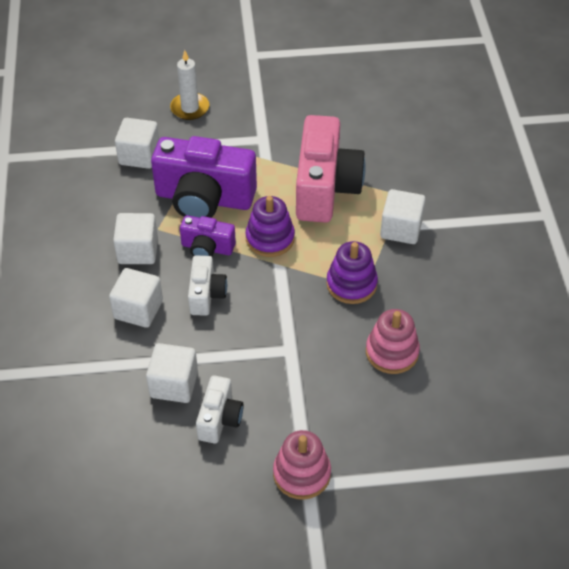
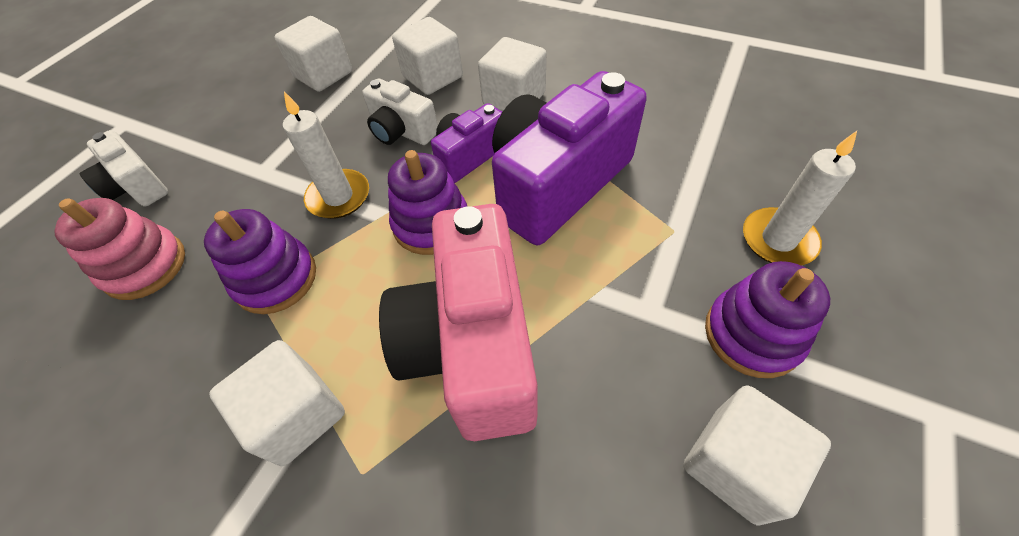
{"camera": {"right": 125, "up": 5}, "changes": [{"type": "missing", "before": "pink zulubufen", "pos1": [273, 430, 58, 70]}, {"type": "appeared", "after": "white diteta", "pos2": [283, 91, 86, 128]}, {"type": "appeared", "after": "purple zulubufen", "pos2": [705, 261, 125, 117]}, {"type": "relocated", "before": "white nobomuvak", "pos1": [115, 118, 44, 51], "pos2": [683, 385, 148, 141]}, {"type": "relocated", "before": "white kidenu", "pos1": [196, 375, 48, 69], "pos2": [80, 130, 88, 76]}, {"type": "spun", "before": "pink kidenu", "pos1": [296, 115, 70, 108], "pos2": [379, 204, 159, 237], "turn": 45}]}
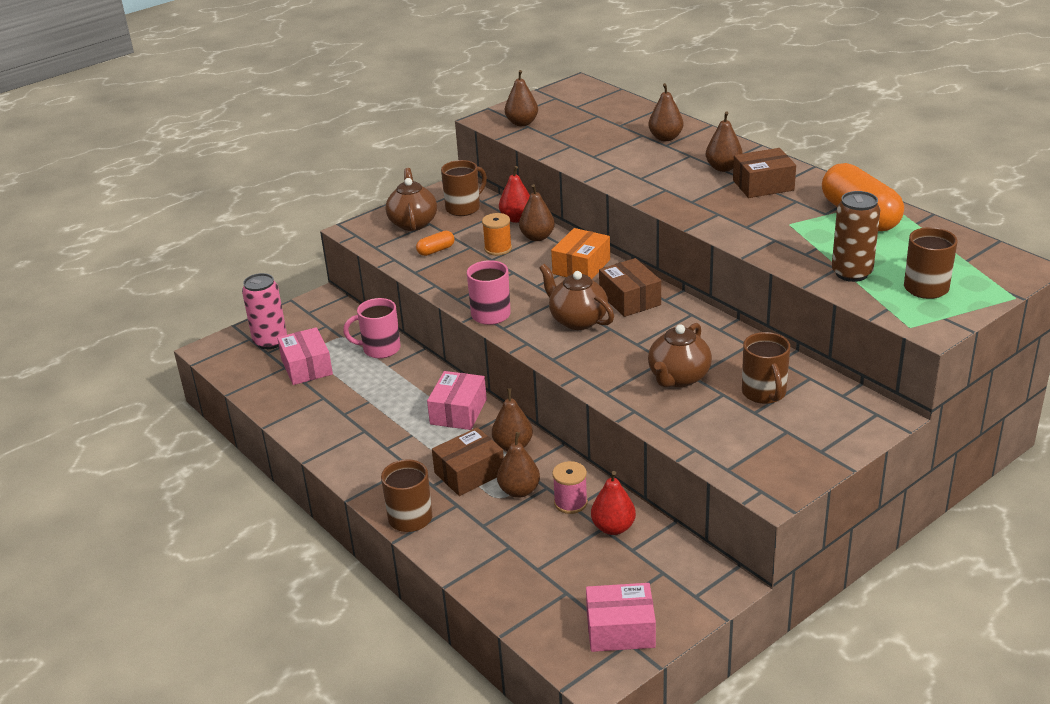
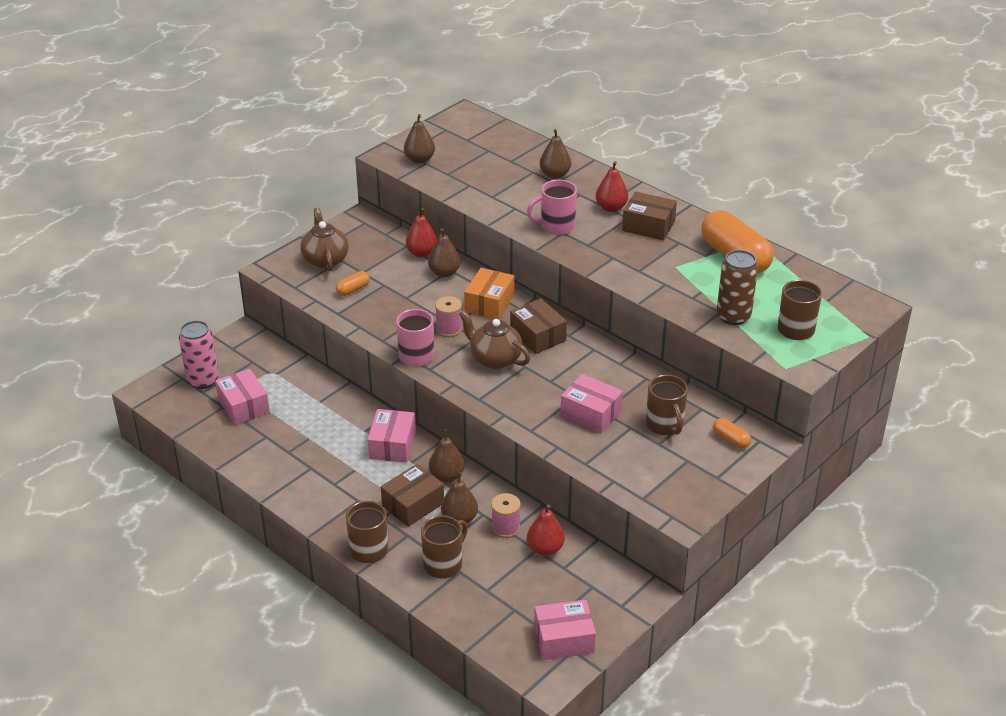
{"camera": {"right": -10, "up": 5}, "changes": [{"type": "missing", "before": "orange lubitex", "pos1": [482, 213, 30, 43]}, {"type": "appeared", "after": "pink lubitex", "pos2": [435, 296, 27, 41]}, {"type": "appeared", "after": "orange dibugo", "pos2": [713, 418, 38, 31]}, {"type": "relocated", "before": "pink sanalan", "pos1": [343, 298, 58, 61], "pos2": [527, 180, 50, 55]}, {"type": "relocated", "before": "brown sanalan", "pos1": [441, 160, 46, 56], "pos2": [421, 515, 47, 63]}, {"type": "exchanged", "before": "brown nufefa", "after": "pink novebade", "pos1": [648, 323, 64, 64], "pos2": [560, 374, 63, 59]}, {"type": "colour", "before": "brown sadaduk", "after": "red sadaduk", "pos1": [706, 112, 37, 60], "pos2": [596, 161, 32, 51]}, {"type": "spun", "before": "brown novebade", "pos1": [733, 148, 63, 50], "pos2": [622, 192, 55, 48], "turn": 45}]}
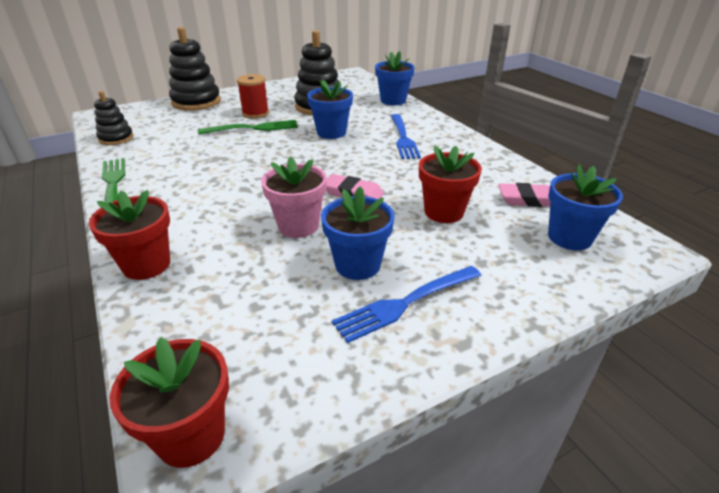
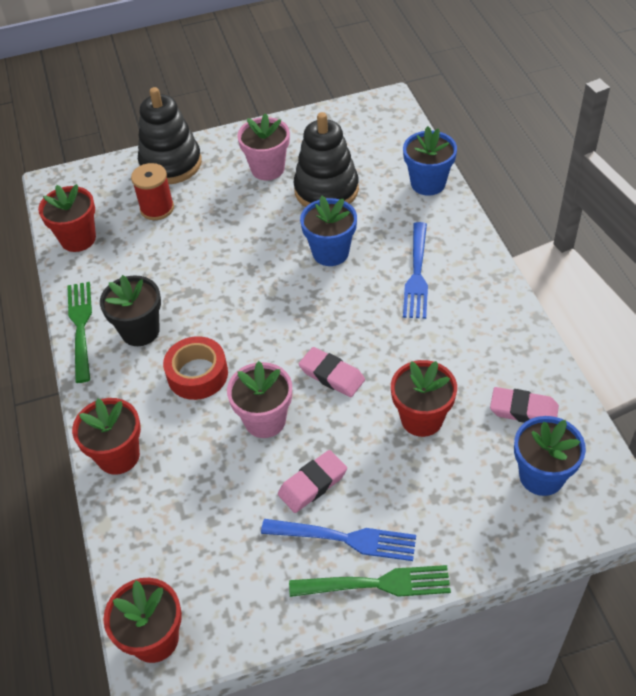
{"camera": {"right": 15, "up": 15}, "changes": [{"type": "appeared", "after": "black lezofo", "pos2": [100, 275, 61, 71]}, {"type": "appeared", "after": "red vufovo", "pos2": [163, 336, 65, 64]}, {"type": "appeared", "after": "pink lezofo", "pos2": [237, 113, 53, 67]}, {"type": "relocated", "before": "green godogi", "pos1": [198, 120, 100, 14], "pos2": [289, 565, 162, 32]}, {"type": "relocated", "before": "red lubitex", "pos1": [237, 74, 32, 44], "pos2": [131, 163, 43, 57]}, {"type": "exchanged", "before": "black zulubufen", "after": "red lezofo", "pos1": [94, 91, 40, 54], "pos2": [38, 184, 58, 68]}, {"type": "exchanged", "before": "blue lezofo", "after": "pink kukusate", "pos1": [321, 186, 74, 94], "pos2": [278, 450, 69, 63]}, {"type": "spun", "before": "blue godogi", "pos1": [332, 266, 150, 77], "pos2": [261, 519, 155, 42], "turn": -150}]}
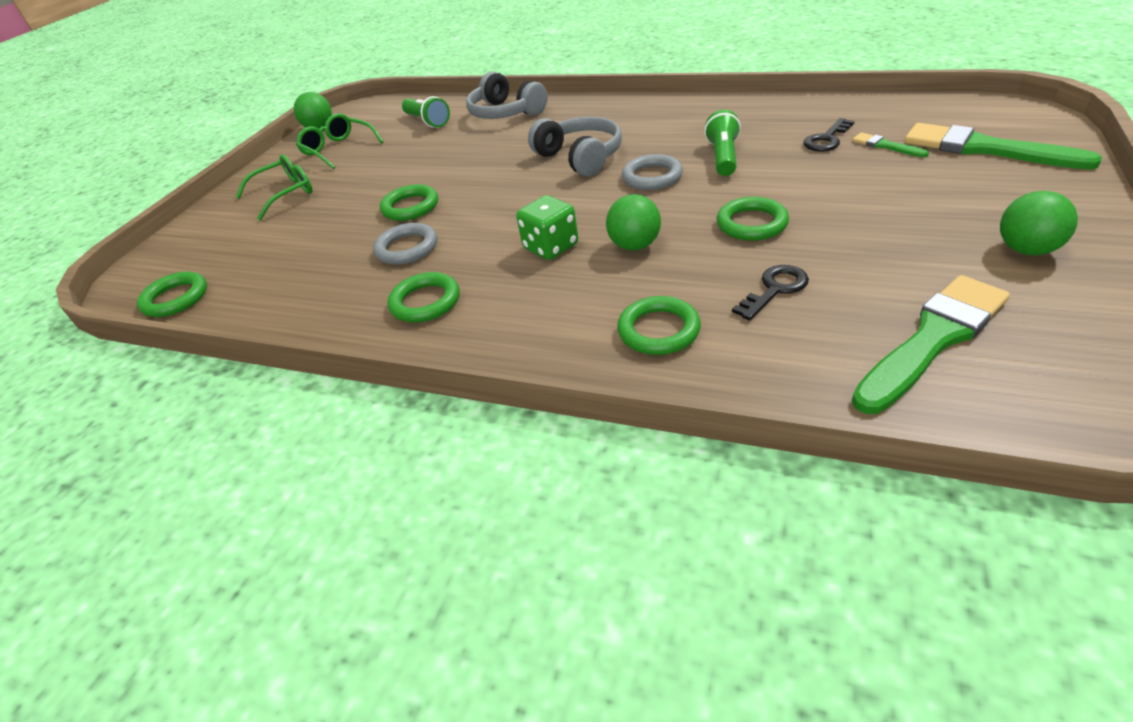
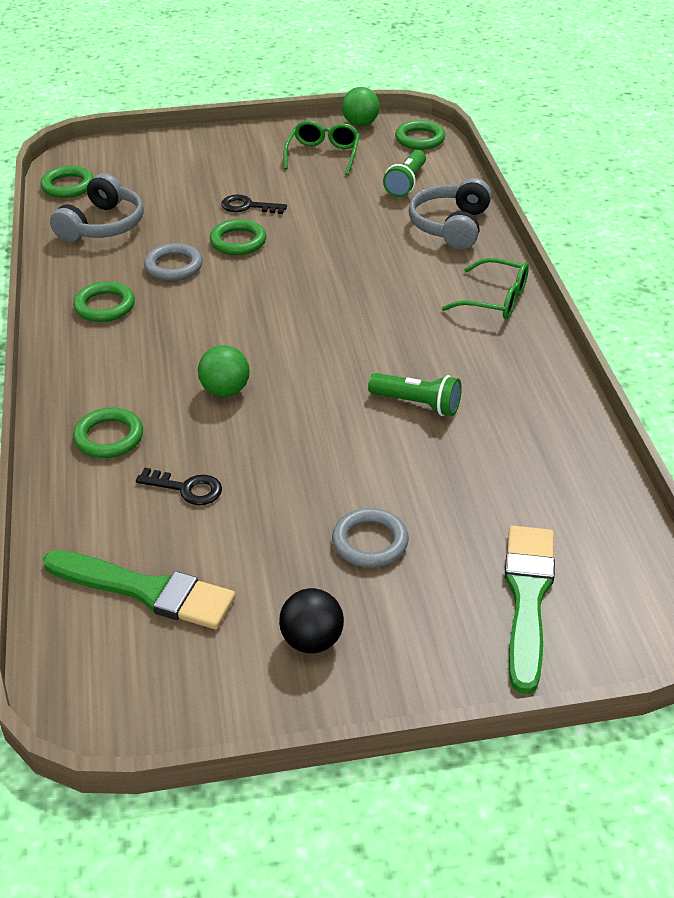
{"camera": {"right": 55, "up": 0}, "changes": [{"type": "missing", "before": "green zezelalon", "pos1": [516, 195, 62, 65]}, {"type": "missing", "before": "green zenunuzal", "pos1": [852, 133, 77, 24]}, {"type": "relocated", "before": "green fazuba", "pos1": [236, 154, 77, 66], "pos2": [442, 258, 87, 61]}, {"type": "relocated", "before": "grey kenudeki", "pos1": [528, 117, 94, 60], "pos2": [50, 173, 94, 69]}, {"type": "relocated", "before": "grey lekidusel", "pos1": [622, 154, 61, 36], "pos2": [332, 508, 77, 60]}, {"type": "relocated", "before": "green lekidusel", "pos1": [717, 197, 72, 44], "pos2": [395, 120, 50, 30]}, {"type": "relocated", "before": "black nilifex", "pos1": [803, 118, 52, 34], "pos2": [221, 195, 66, 19]}, {"type": "colour", "before": "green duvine", "after": "black duvine", "pos1": [1000, 191, 78, 64], "pos2": [279, 588, 65, 65]}, {"type": "spun", "before": "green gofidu", "pos1": [704, 110, 37, 66], "pos2": [368, 373, 94, 43], "turn": 45}]}
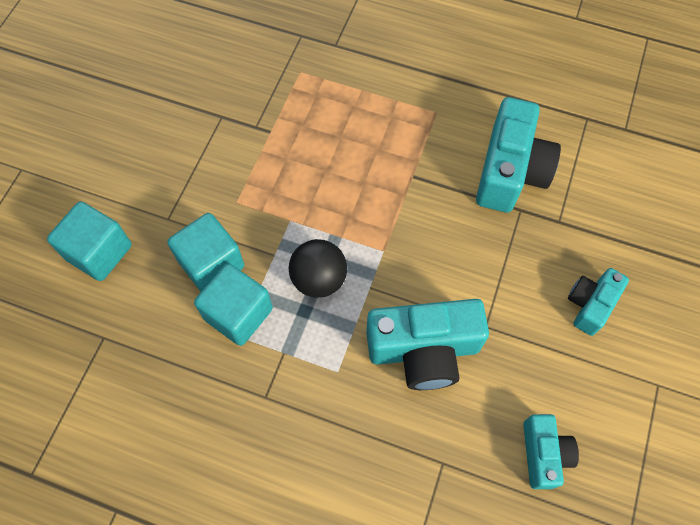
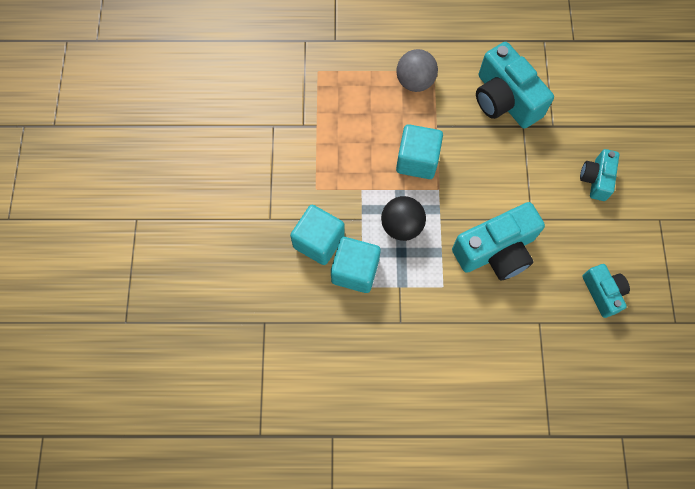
{"camera": {"right": -20, "up": 5}, "changes": [{"type": "appeared", "after": "grey duvine", "pos2": [396, 49, 42, 43]}, {"type": "relocated", "before": "turquoise nobomuvak", "pos1": [47, 201, 85, 80], "pos2": [396, 124, 47, 55]}, {"type": "spun", "before": "turquoise kidenu", "pos1": [476, 97, 85, 115], "pos2": [476, 42, 78, 86], "turn": 150}]}
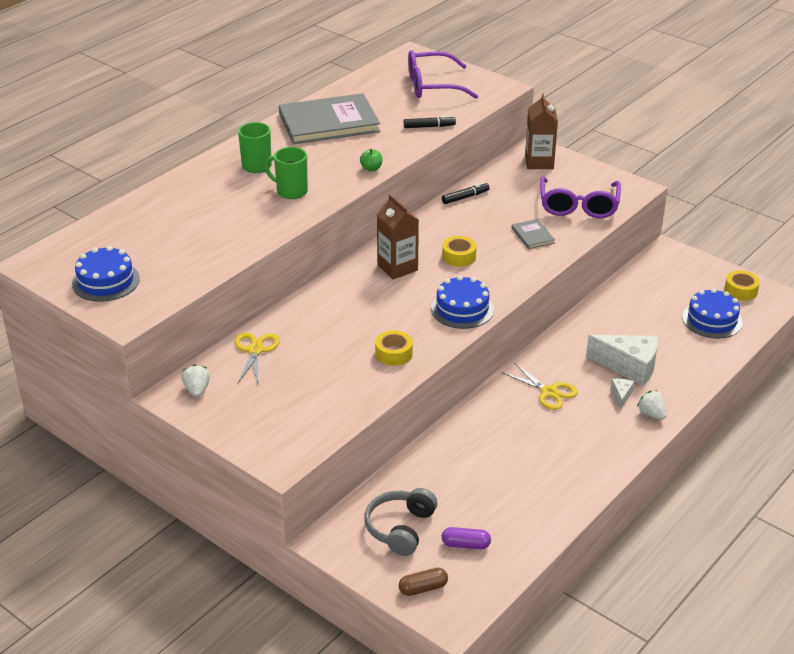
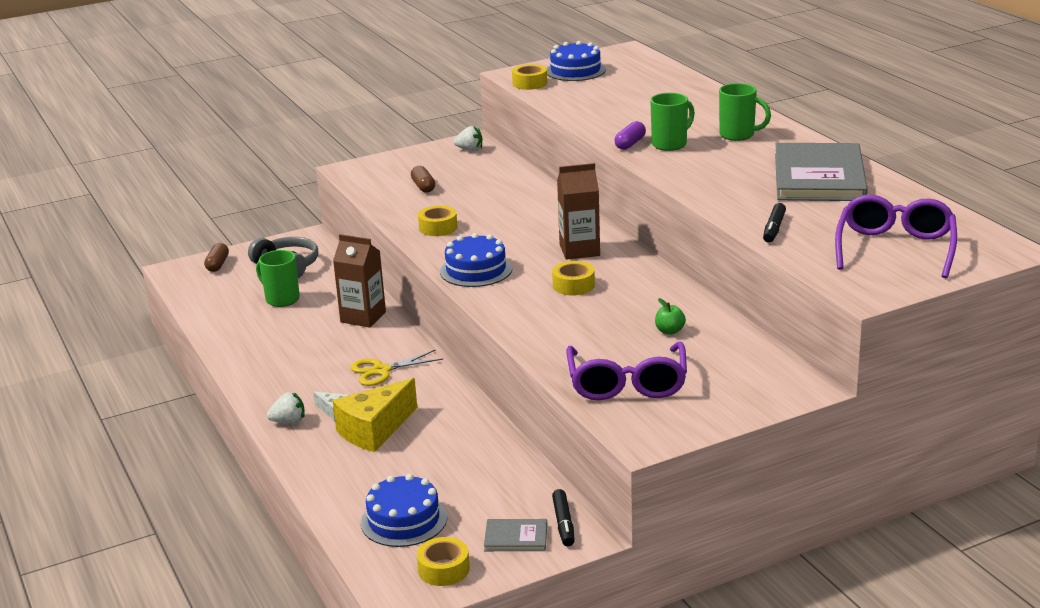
{"camera": {"right": 115, "up": -10}, "changes": [{"type": "missing", "before": "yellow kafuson", "pos1": [235, 333, 45, 51]}, {"type": "appeared", "after": "green sanalan", "pos2": [256, 250, 44, 57]}, {"type": "appeared", "after": "brown dibugo", "pos2": [411, 166, 24, 27]}, {"type": "appeared", "after": "yellow vufovo", "pos2": [512, 64, 35, 26]}, {"type": "relocated", "before": "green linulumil", "pos1": [360, 149, 23, 22], "pos2": [655, 298, 31, 37]}, {"type": "relocated", "before": "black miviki", "pos1": [442, 182, 48, 22], "pos2": [552, 489, 23, 57]}, {"type": "relocated", "before": "purple dibugo", "pos1": [442, 527, 49, 22], "pos2": [614, 121, 32, 29]}, {"type": "relocated", "before": "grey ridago", "pos1": [512, 219, 43, 30], "pos2": [484, 519, 63, 32]}, {"type": "relocated", "before": "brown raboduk", "pos1": [525, 93, 33, 76], "pos2": [333, 234, 53, 94]}, {"type": "colour", "before": "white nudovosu", "after": "yellow nudovosu", "pos1": [586, 335, 72, 51], "pos2": [332, 378, 85, 74]}, {"type": "spun", "before": "purple fazuba", "pos1": [540, 176, 81, 42], "pos2": [566, 342, 121, 58], "turn": -120}]}
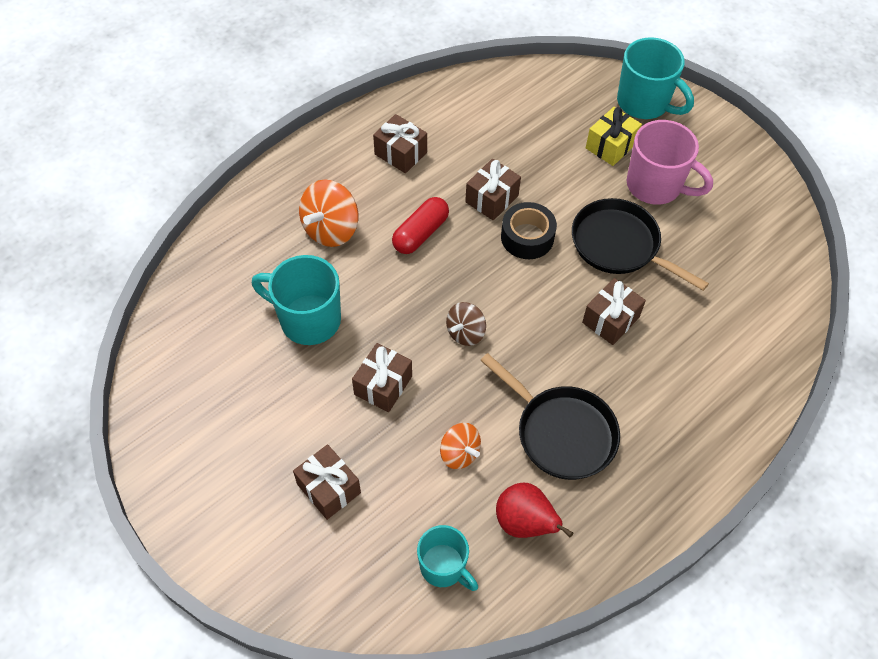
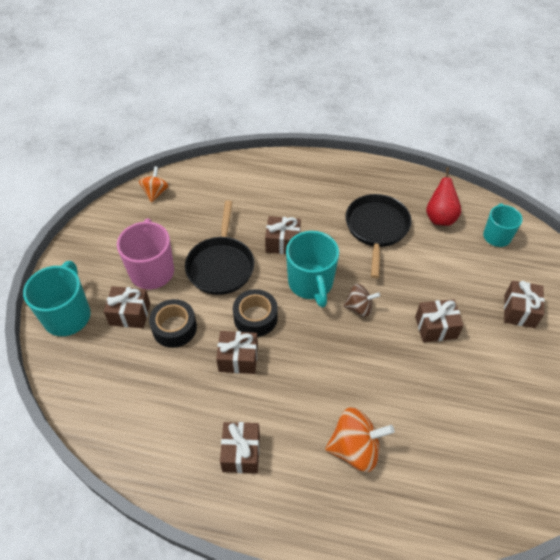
{"camera": {"right": -125, "up": -5}, "changes": [{"type": "missing", "before": "red dibugo", "pos1": [392, 197, 57, 57]}, {"type": "appeared", "after": "black vufovo", "pos2": [149, 299, 48, 49]}, {"type": "relocated", "before": "turquoise sanalan", "pos1": [252, 255, 89, 90], "pos2": [286, 231, 53, 77]}, {"type": "relocated", "before": "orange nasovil", "pos1": [440, 423, 41, 46], "pos2": [139, 166, 30, 37]}, {"type": "colour", "before": "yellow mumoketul", "after": "brown mumoketul", "pos1": [586, 107, 56, 59], "pos2": [104, 286, 46, 42]}]}
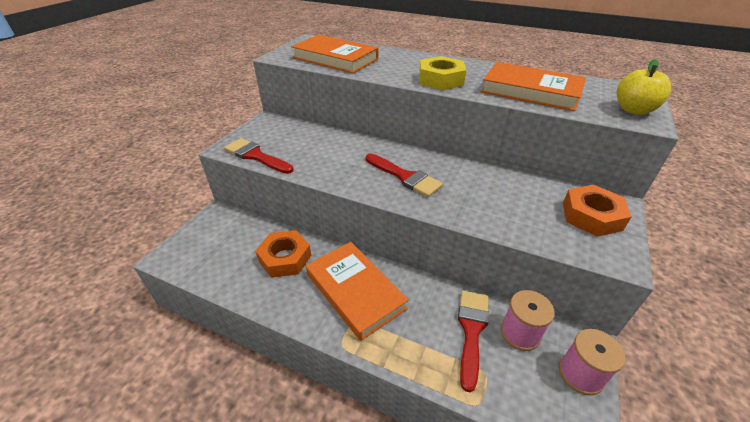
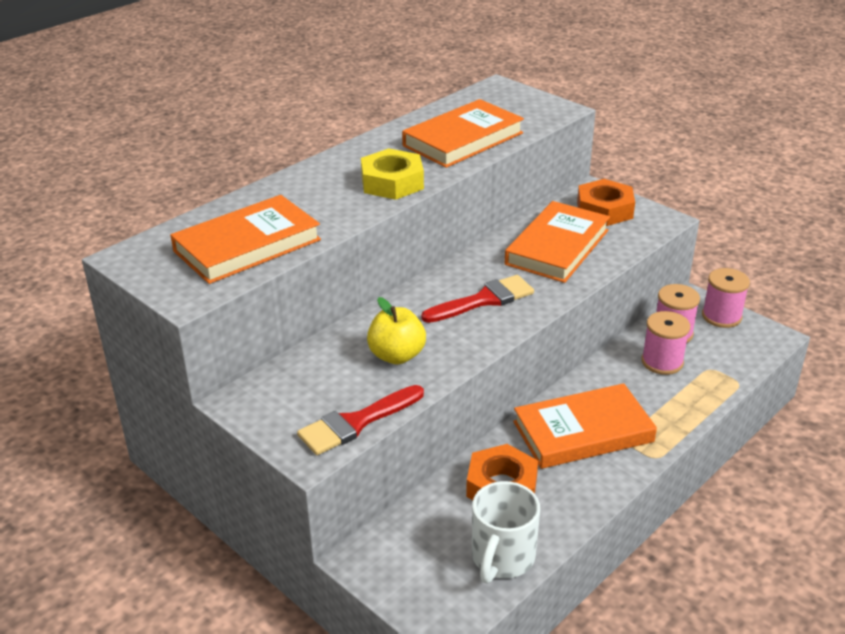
{"camera": {"right": -70, "up": -5}, "changes": [{"type": "appeared", "after": "white sanalan", "pos2": [472, 481, 68, 103]}, {"type": "appeared", "after": "orange ridago", "pos2": [505, 201, 105, 82]}, {"type": "relocated", "before": "yellow linulumil", "pos1": [616, 59, 55, 56], "pos2": [367, 297, 59, 67]}, {"type": "exchanged", "before": "red zenunuzal", "after": "pink lubitex", "pos1": [458, 291, 31, 101], "pos2": [642, 311, 48, 64]}]}
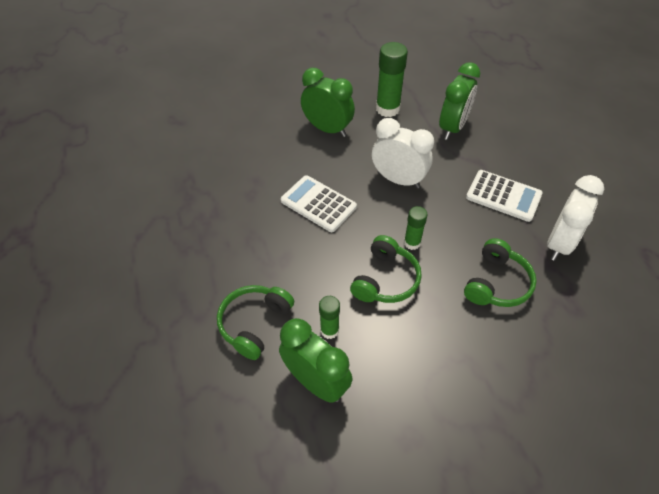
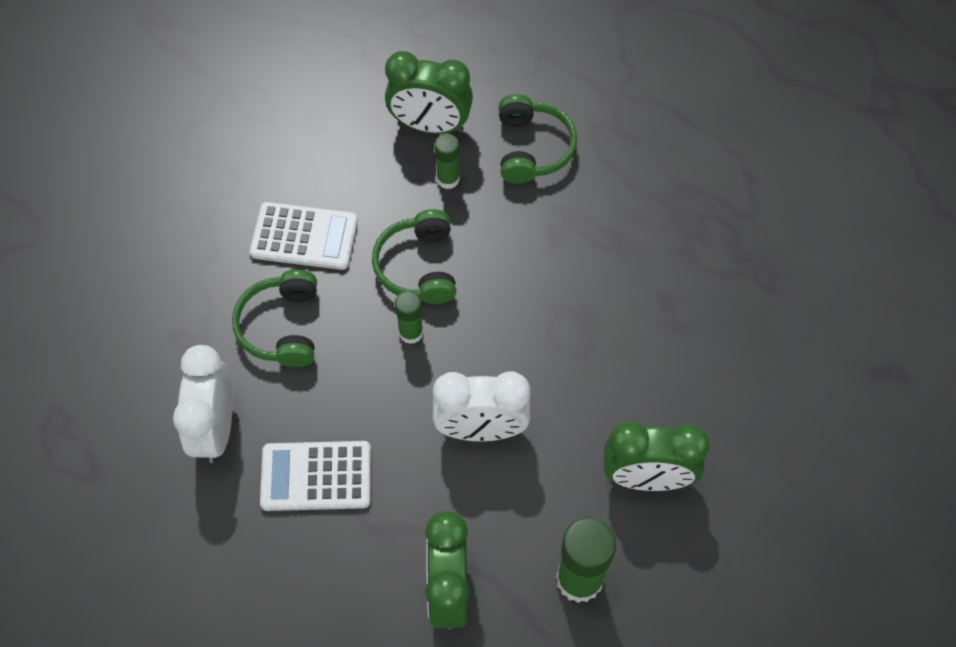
{"camera": {"right": 150, "up": 10}, "changes": [{"type": "relocated", "before": "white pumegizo", "pos1": [281, 175, 76, 57], "pos2": [250, 202, 108, 68]}]}
